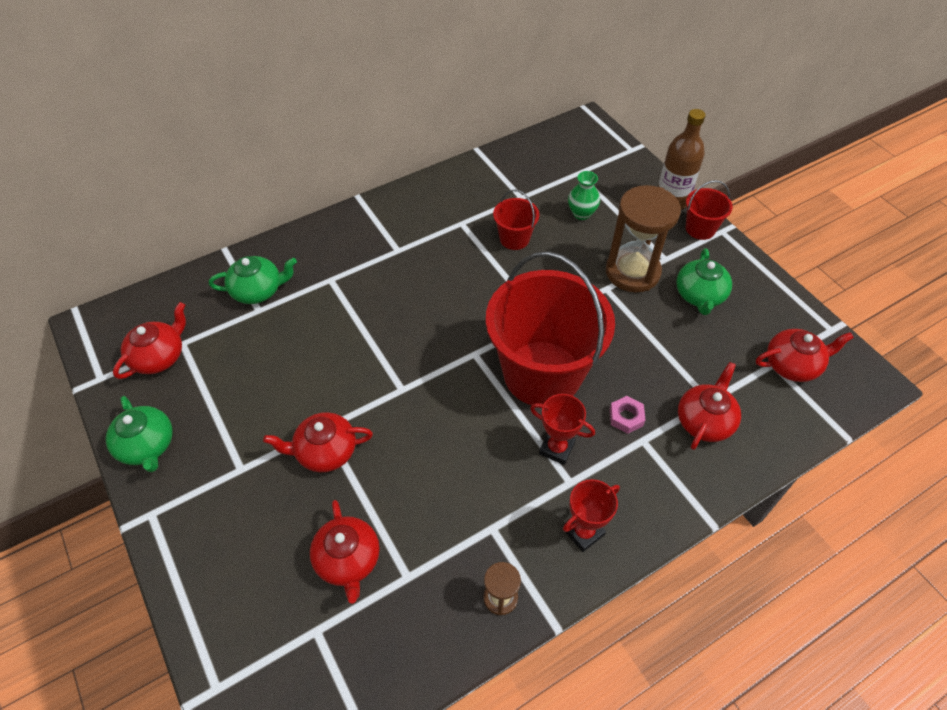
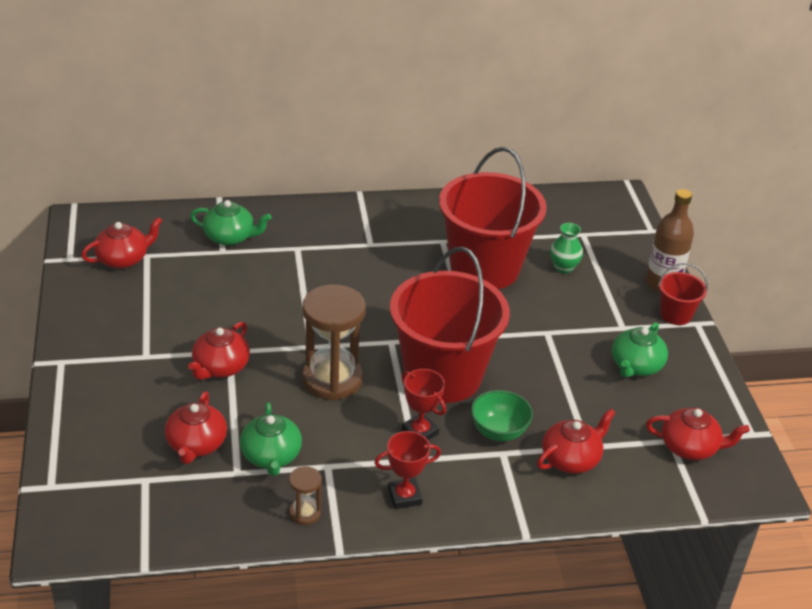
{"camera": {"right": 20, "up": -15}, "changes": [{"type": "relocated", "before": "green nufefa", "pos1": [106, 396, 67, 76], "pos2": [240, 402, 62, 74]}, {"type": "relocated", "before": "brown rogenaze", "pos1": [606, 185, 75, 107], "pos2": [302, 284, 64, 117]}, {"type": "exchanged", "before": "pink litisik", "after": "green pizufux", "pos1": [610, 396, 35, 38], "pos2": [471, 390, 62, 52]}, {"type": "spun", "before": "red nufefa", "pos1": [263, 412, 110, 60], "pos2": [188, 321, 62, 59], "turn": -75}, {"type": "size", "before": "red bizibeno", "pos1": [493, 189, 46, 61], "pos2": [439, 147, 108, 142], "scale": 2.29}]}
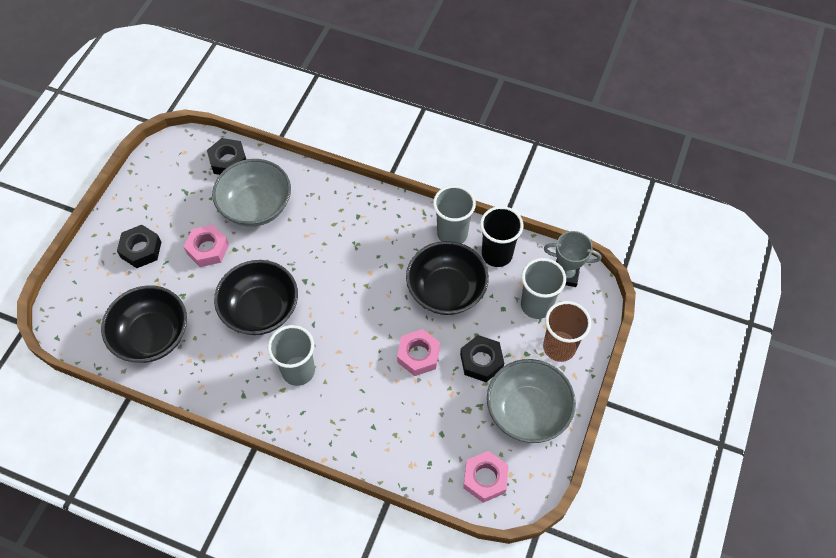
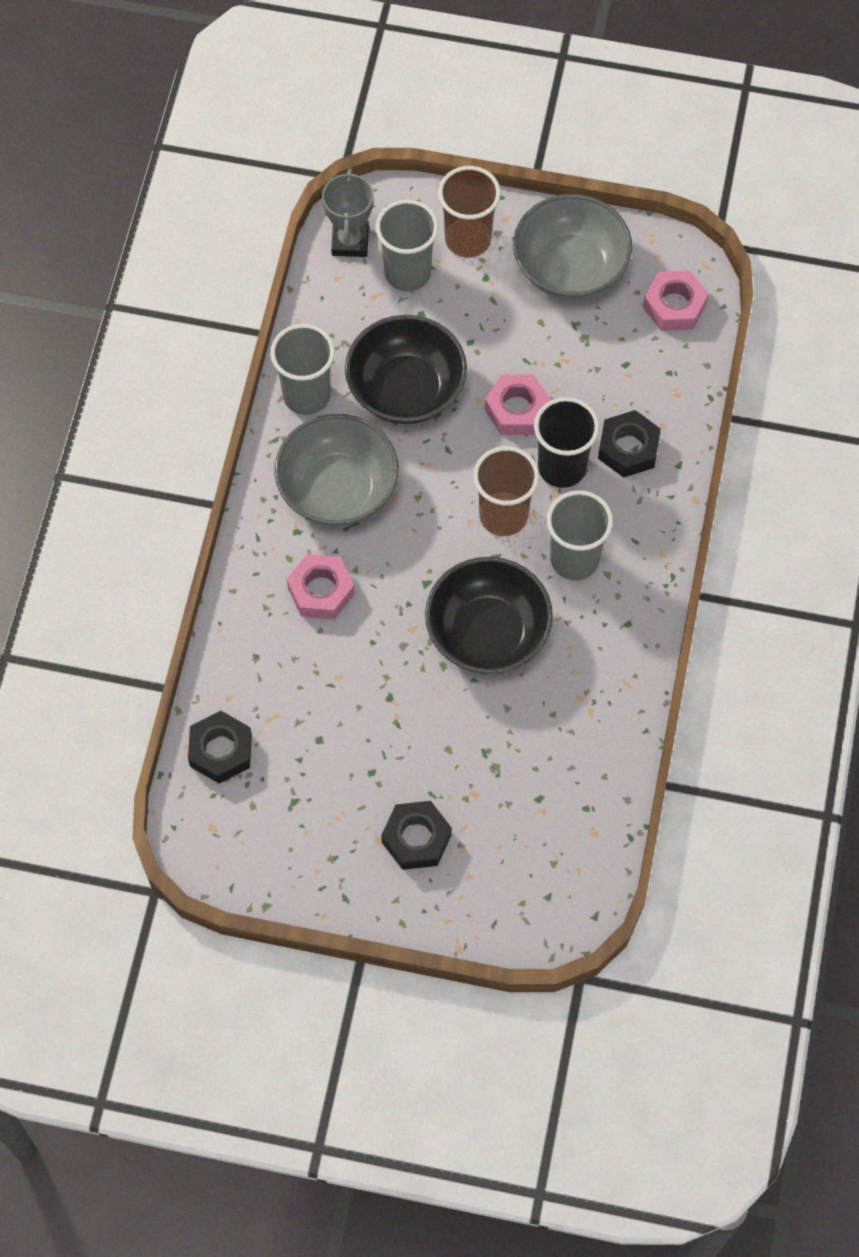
{"camera": {"right": -100, "up": 5}, "changes": [{"type": "missing", "before": "black pizufux", "pos1": [101, 285, 86, 78]}, {"type": "appeared", "after": "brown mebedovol", "pos2": [473, 446, 66, 90]}, {"type": "relocated", "before": "pink litisik", "pos1": [184, 225, 45, 42], "pos2": [287, 554, 68, 65]}, {"type": "relocated", "before": "grey pizufux", "pos1": [212, 159, 79, 68], "pos2": [274, 414, 125, 112]}, {"type": "relocated", "before": "black litisik", "pos1": [460, 335, 44, 47], "pos2": [598, 410, 63, 68]}, {"type": "relocated", "before": "black mebedovol", "pos1": [480, 206, 43, 61], "pos2": [534, 397, 65, 91]}]}
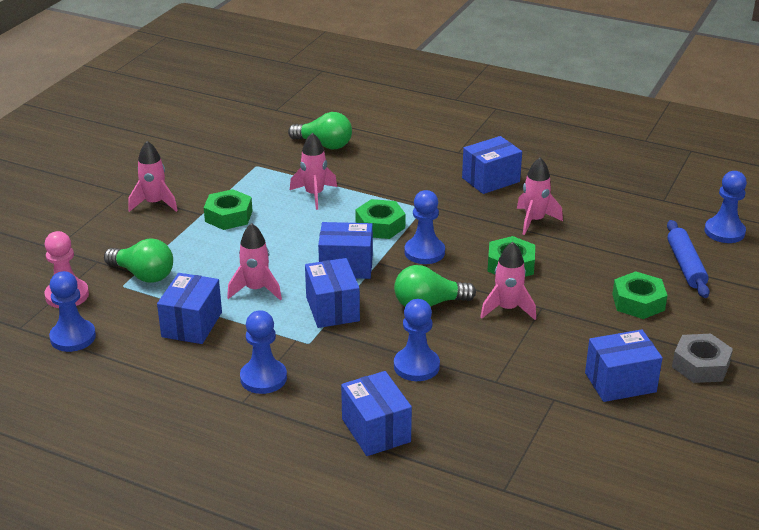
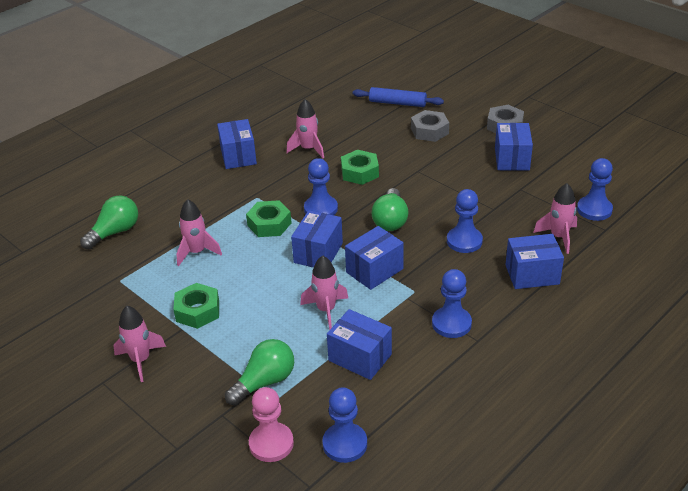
{"camera": {"right": -70, "up": 5}, "changes": [{"type": "relocated", "before": "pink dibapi", "pos1": [480, 242, 56, 78], "pos2": [533, 183, 44, 71]}, {"type": "relocated", "before": "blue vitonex", "pos1": [705, 171, 42, 72], "pos2": [577, 158, 36, 63]}, {"type": "colour", "before": "green litisik", "after": "grey litisik", "pos1": [612, 271, 56, 48], "pos2": [411, 110, 38, 32]}, {"type": "spun", "before": "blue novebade", "pos1": [305, 258, 55, 70], "pos2": [345, 226, 59, 64], "turn": -45}]}
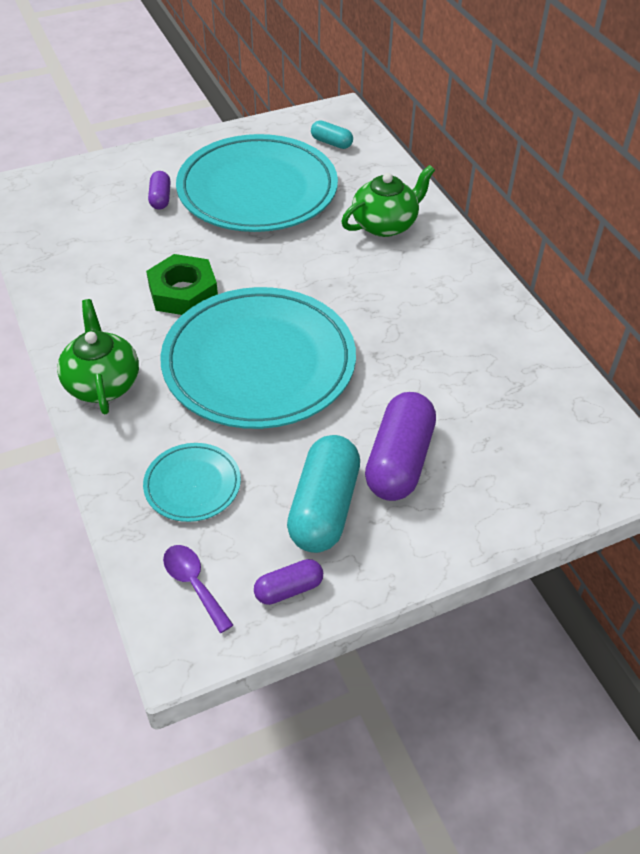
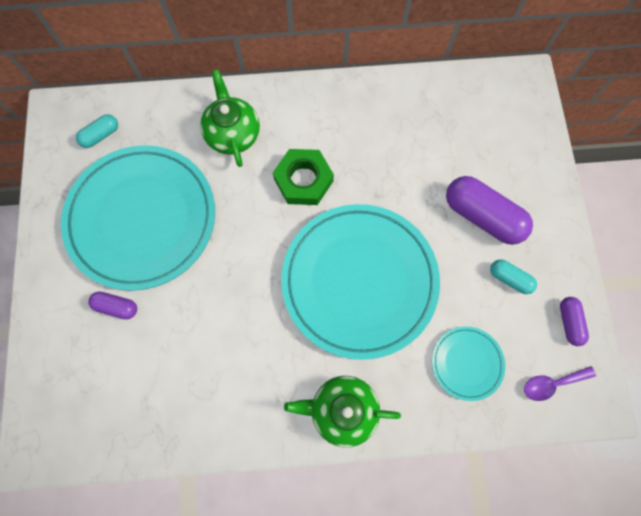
{"camera": {"right": -70, "up": 25}, "changes": [{"type": "relocated", "before": "green litisik", "pos1": [146, 254, 72, 61], "pos2": [273, 149, 61, 56]}, {"type": "size", "before": "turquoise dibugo", "pos1": [287, 435, 73, 118], "pos2": [490, 259, 47, 35], "scale": 0.51}]}
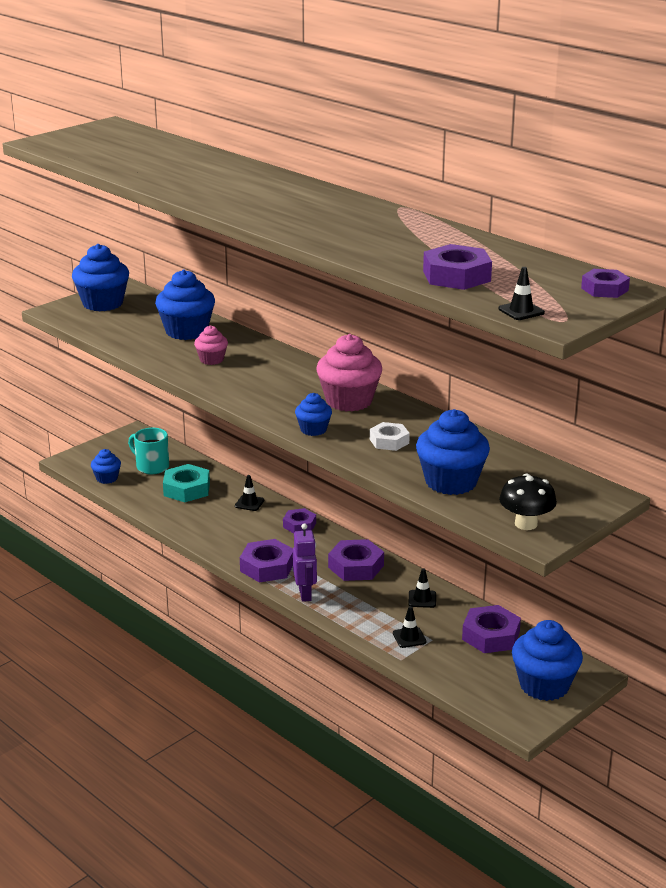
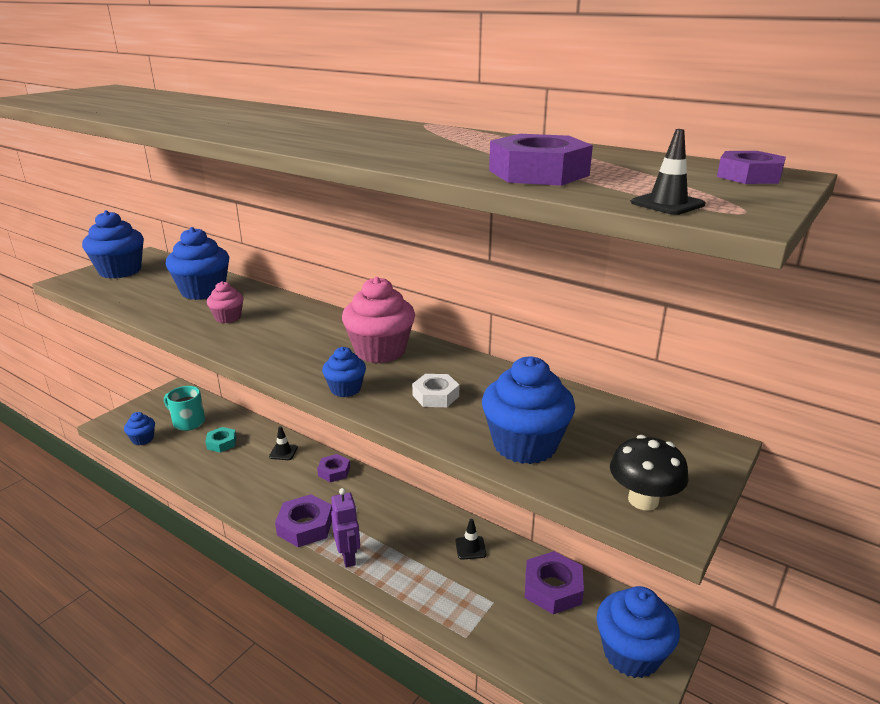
{"camera": {"right": -10, "up": 0}, "changes": [{"type": "missing", "before": "purple litisik", "pos1": [328, 539, 56, 42]}, {"type": "missing", "before": "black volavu", "pos1": [393, 606, 34, 42]}, {"type": "size", "before": "turquoise litisik", "pos1": [163, 464, 47, 38], "pos2": [205, 427, 31, 26], "scale": 0.64}]}
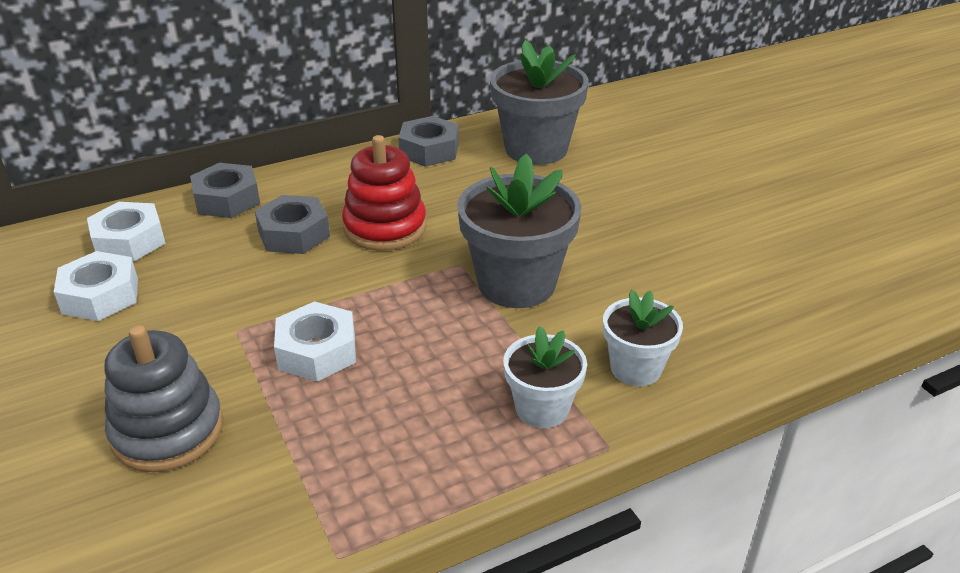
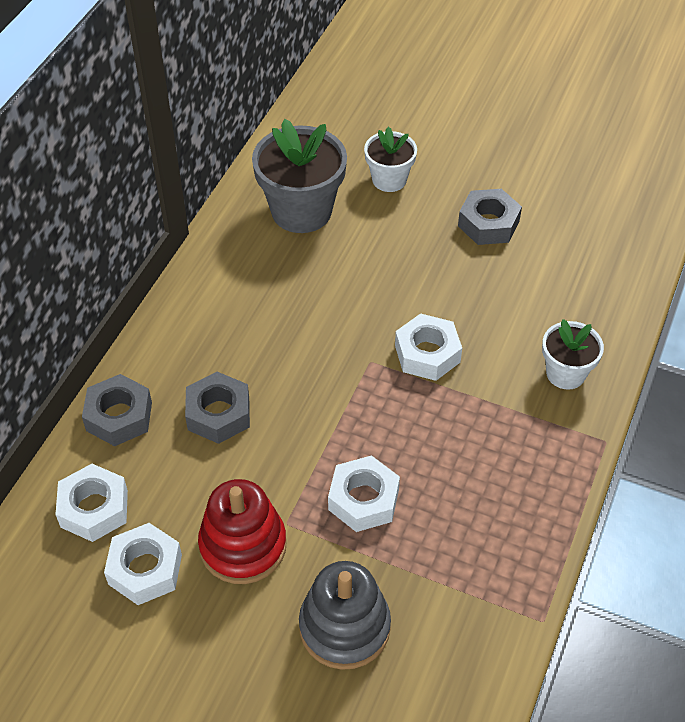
{"camera": {"right": -40, "up": 15}, "changes": [{"type": "relocated", "before": "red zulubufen", "pos1": [342, 135, 84, 116], "pos2": [198, 479, 89, 105]}, {"type": "relocated", "before": "grey litisik", "pos1": [398, 116, 61, 51], "pos2": [458, 189, 64, 56]}, {"type": "relocated", "before": "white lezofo", "pos1": [503, 326, 84, 102], "pos2": [364, 126, 53, 66]}, {"type": "exchanged", "before": "grey lezofo", "after": "white litisik", "pos1": [457, 154, 125, 154], "pos2": [395, 313, 67, 68]}]}
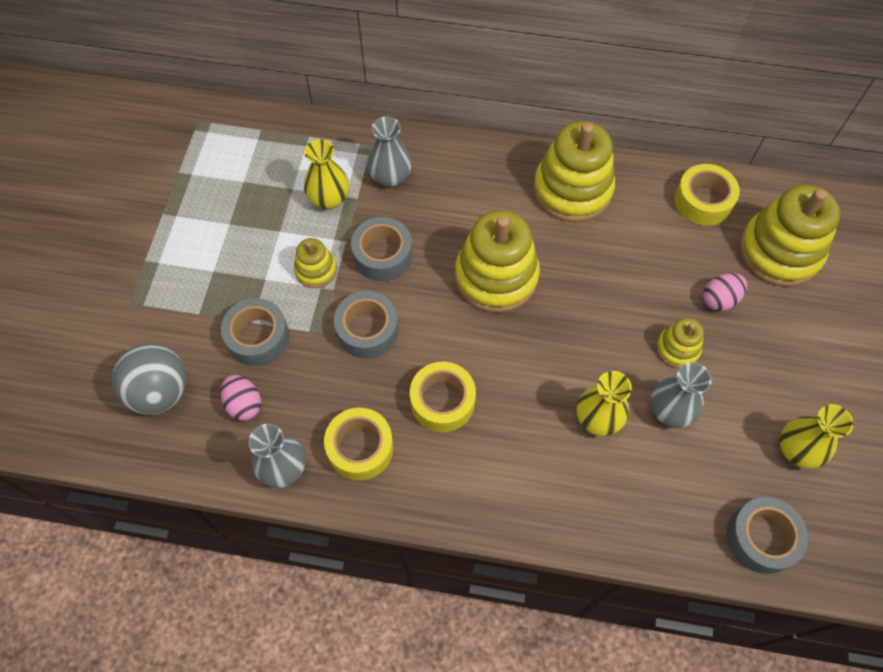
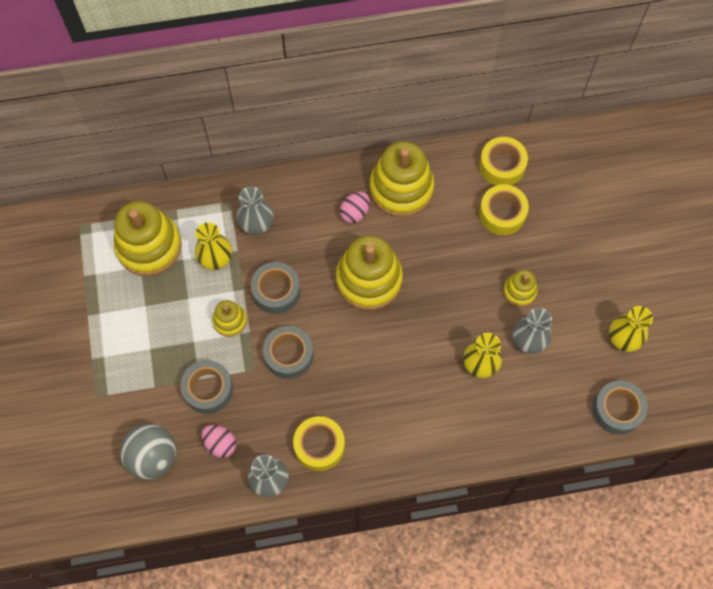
{"camera": {"right": -20, "up": 5}, "changes": [{"type": "relocated", "before": "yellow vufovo", "pos1": [410, 362, 66, 70], "pos2": [479, 184, 50, 51]}, {"type": "relocated", "before": "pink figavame", "pos1": [703, 273, 44, 38], "pos2": [340, 192, 30, 32]}, {"type": "relocated", "before": "yellow zulubufen", "pos1": [739, 185, 101, 102], "pos2": [114, 201, 68, 75]}]}
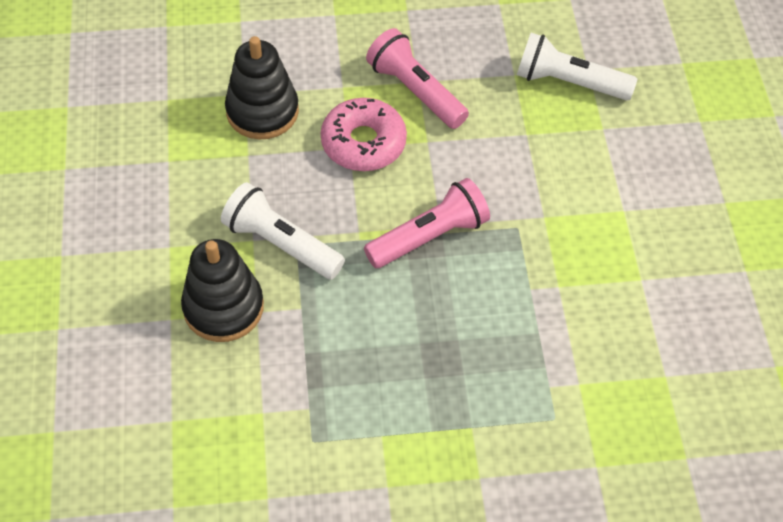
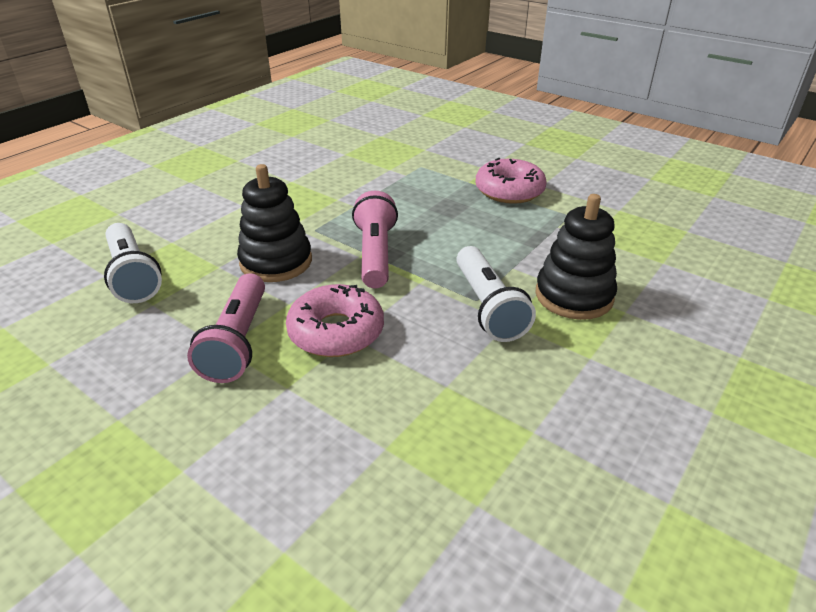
{"camera": {"right": -135, "up": -20}, "changes": [{"type": "appeared", "after": "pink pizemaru", "pos2": [475, 158, 72, 46]}, {"type": "relocated", "before": "black zulubufen", "pos1": [225, 36, 74, 103], "pos2": [237, 164, 75, 118]}, {"type": "spun", "before": "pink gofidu", "pos1": [364, 178, 126, 90], "pos2": [352, 191, 46, 97], "turn": 75}]}
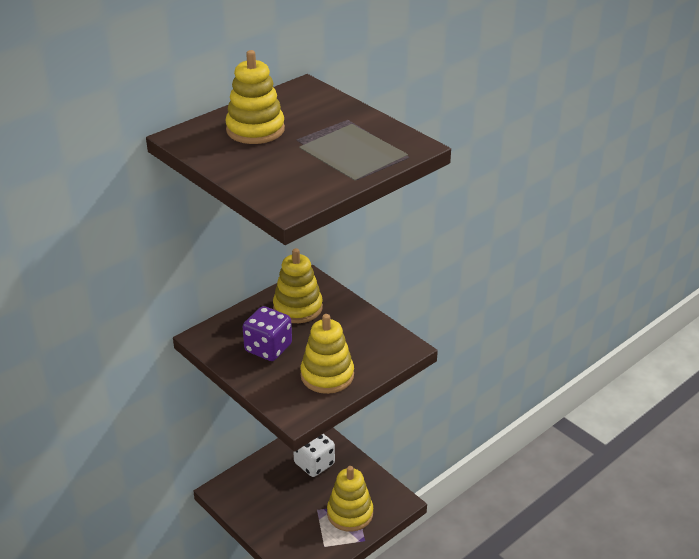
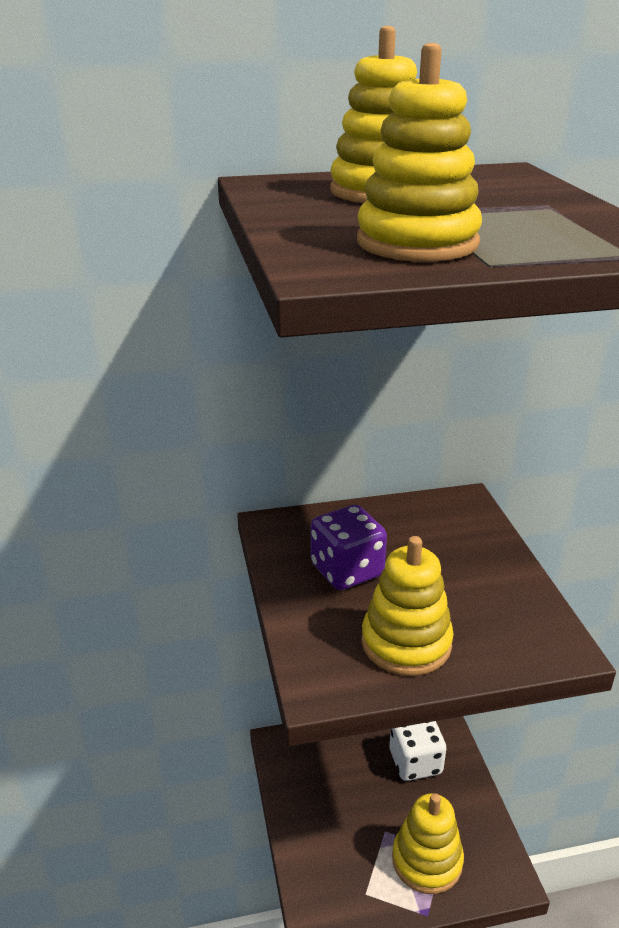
{"camera": {"right": 30, "up": -5}, "changes": [{"type": "relocated", "before": "yellow zulubufen", "pos1": [273, 248, 50, 75], "pos2": [357, 43, 125, 219]}]}
